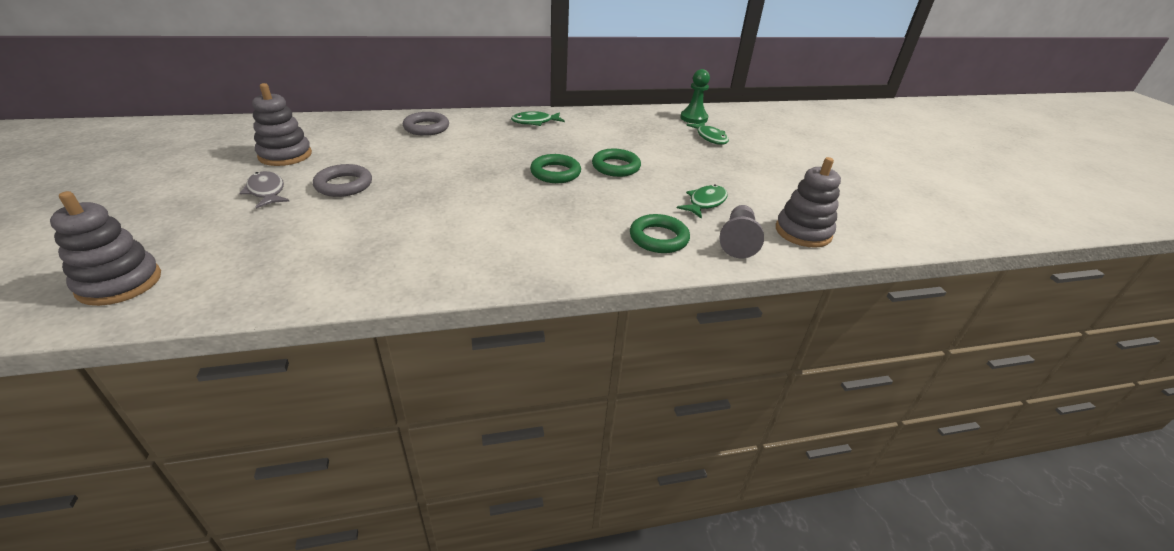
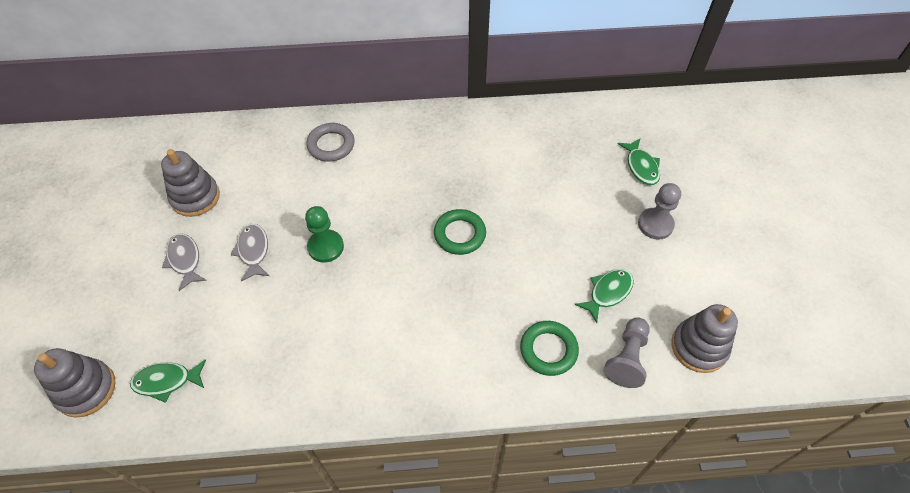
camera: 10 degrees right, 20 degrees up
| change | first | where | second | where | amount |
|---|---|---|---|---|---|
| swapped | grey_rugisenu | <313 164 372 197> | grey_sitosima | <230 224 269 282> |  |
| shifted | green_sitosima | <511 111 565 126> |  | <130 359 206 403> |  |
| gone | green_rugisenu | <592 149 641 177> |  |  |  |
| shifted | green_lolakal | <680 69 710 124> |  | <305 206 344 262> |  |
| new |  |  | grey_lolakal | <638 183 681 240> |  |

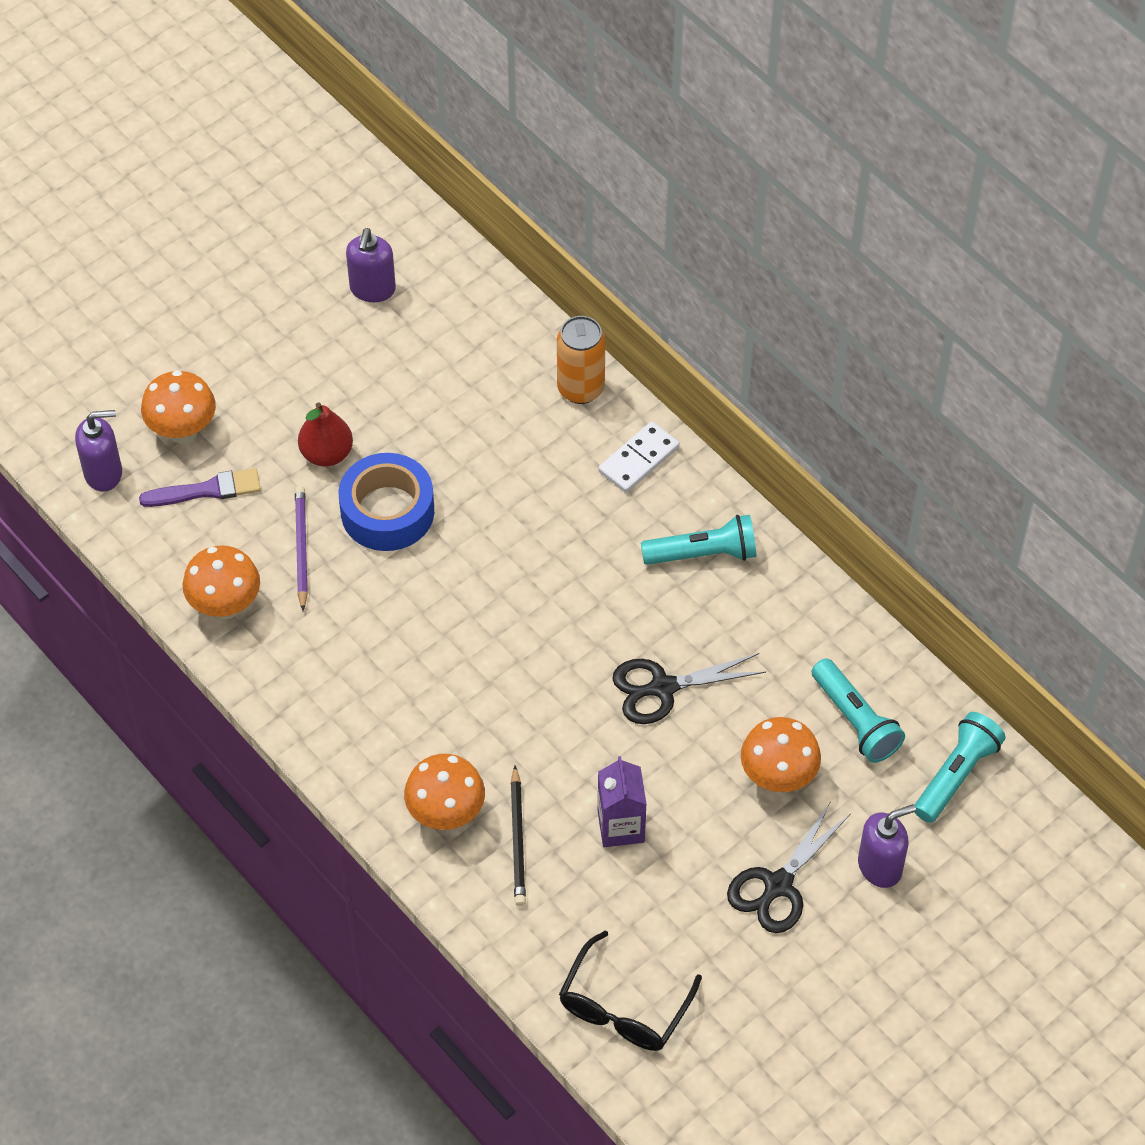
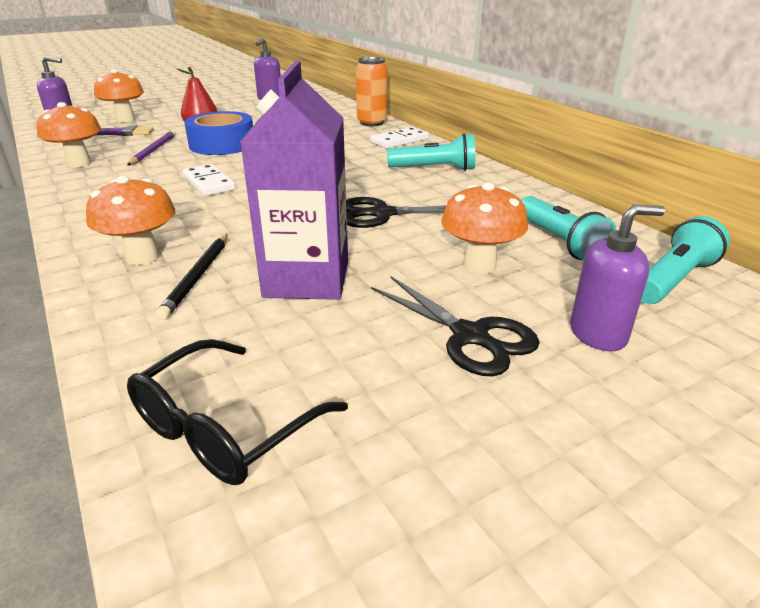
camera: 10 degrees right, 25 degrees down
| change | first | where | second | where | amount |
|---|---|---|---|---|---|
| scaled | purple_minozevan | <598 756 647 847> |  | <240 61 348 300> | x1.70 |
| rotated | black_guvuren | <727 803 850 933> |  | <371 276 540 376> | 90 degrees counterclockwise |
| new |  |  | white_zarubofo | <182 164 236 196> |  |

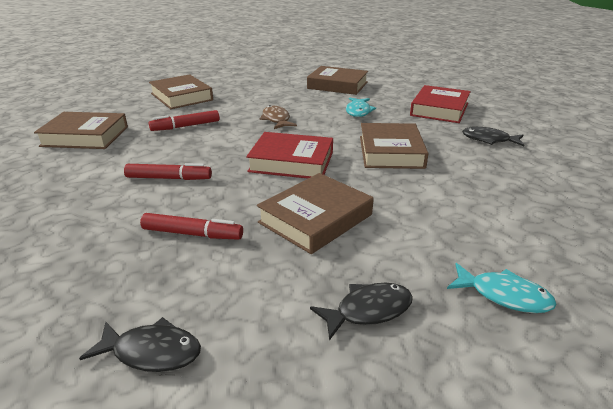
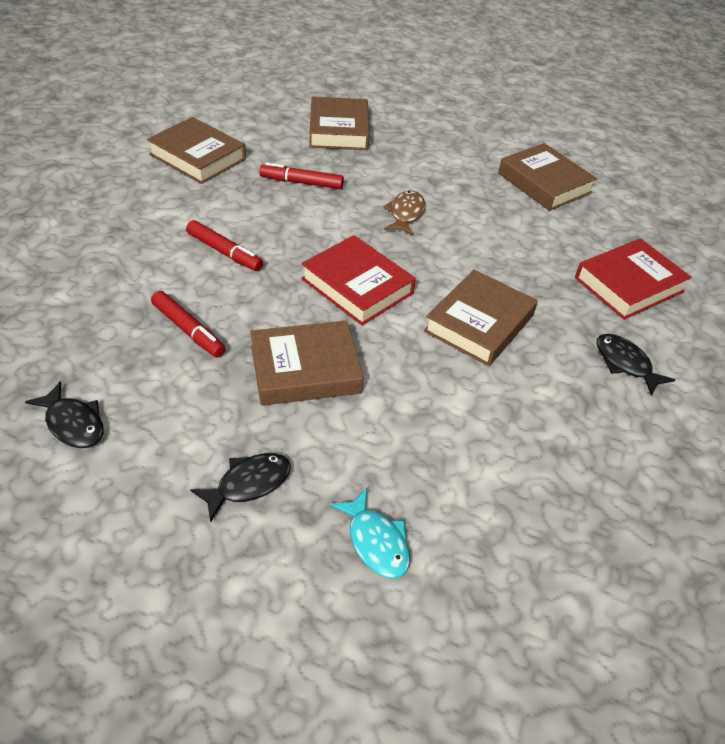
camera: 30 degrees right, 15 degrees up
| change | first | where | second | where | amount |
|---|---|---|---|---|---|
| rotated | black_sitosima | <310 283 413 341> |  | <190 453 291 523> | 45 degrees counterclockwise |
| gone | turquoise_sitosima | <346 97 376 117> |  |  |  |

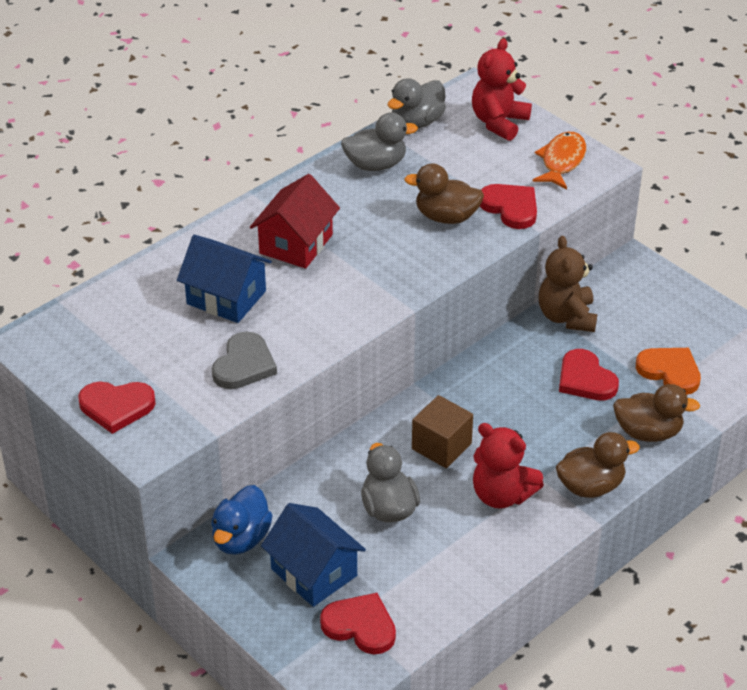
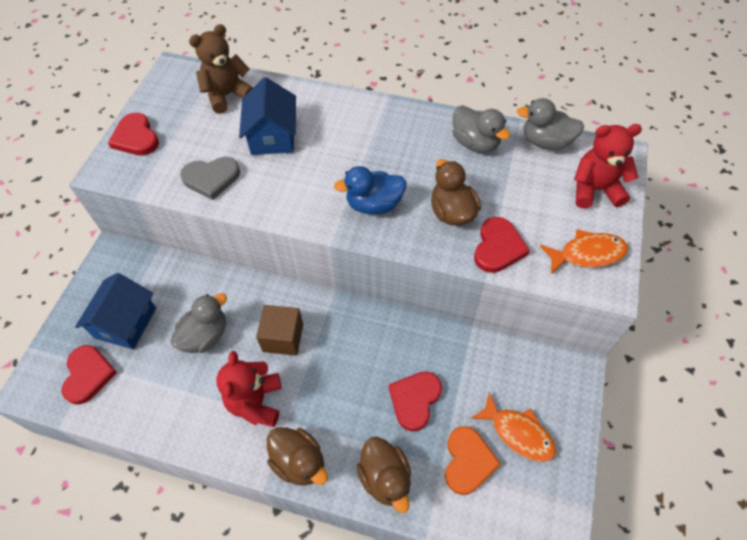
camera: 60 degrees right, 15 degrees up
| change | first | where | second | where | amount |
|---|---|---|---|---|---|
| shifted | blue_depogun | <211 485 273 555> |  | <334 166 407 214> |  |
| gone | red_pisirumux | <250 174 340 268> |  |  |  |
| shifted | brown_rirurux | <539 236 597 332> |  | <189 24 253 114> |  |
| new |  |  | orange_sitosima | <471 392 556 462> |  |

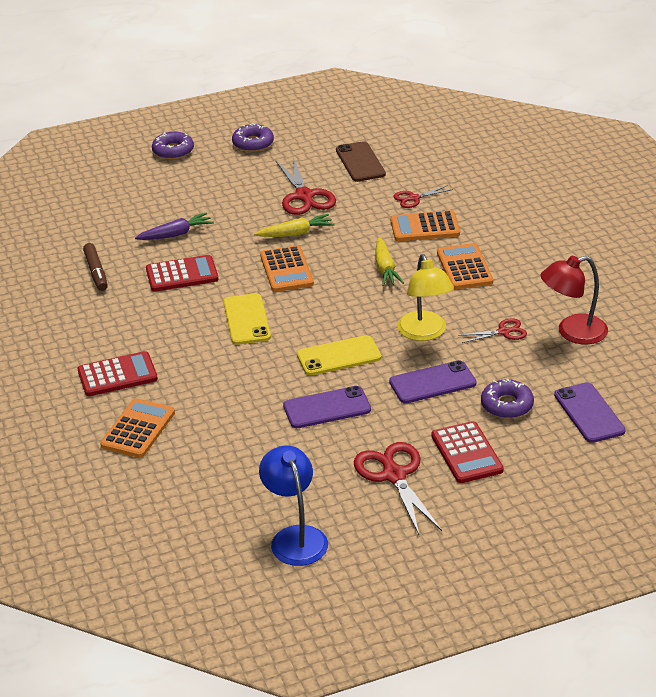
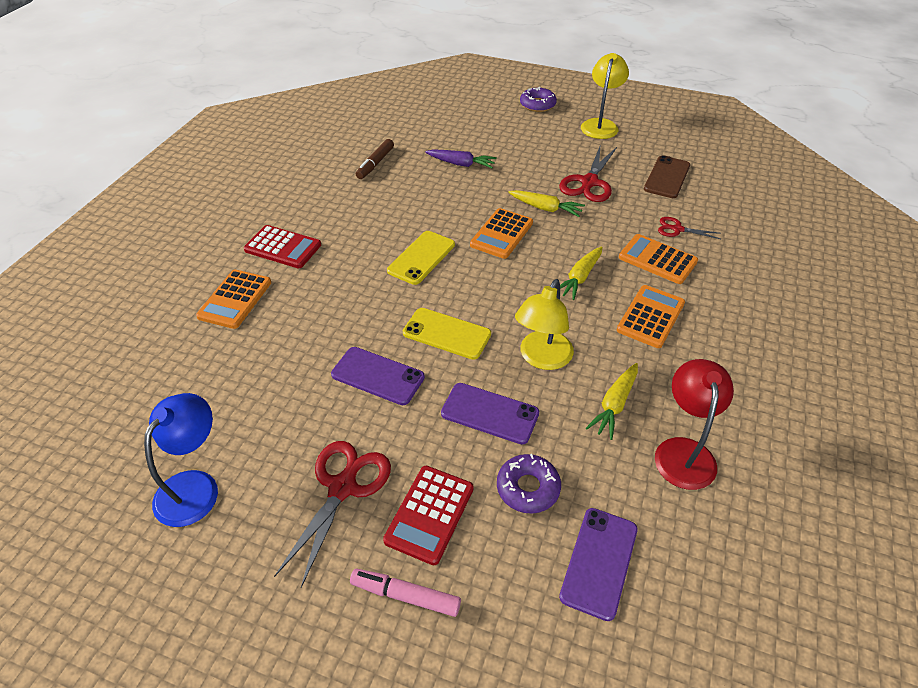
camera: 40 degrees right, 10 degrees up
| change | first | where | second | where | amount |
|---|---|---|---|---|---|
| rotated | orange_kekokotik | <100 398 175 458> |  | <196 270 271 329> | 135 degrees clockwise |
| gone | red_kekokotik | <146 255 218 292> |  |  |  |
| swapped | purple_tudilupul | <232 124 274 152> | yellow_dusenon | <581 53 629 139> |  |
| swapped | red_guvuren | <458 318 527 343> | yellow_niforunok | <586 363 638 440> |  |
| rotated | red_dusenon | <540 256 608 344> |  | <655 359 734 490> | 75 degrees clockwise |
| new |  |  | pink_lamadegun | <350 569 461 617> |  |

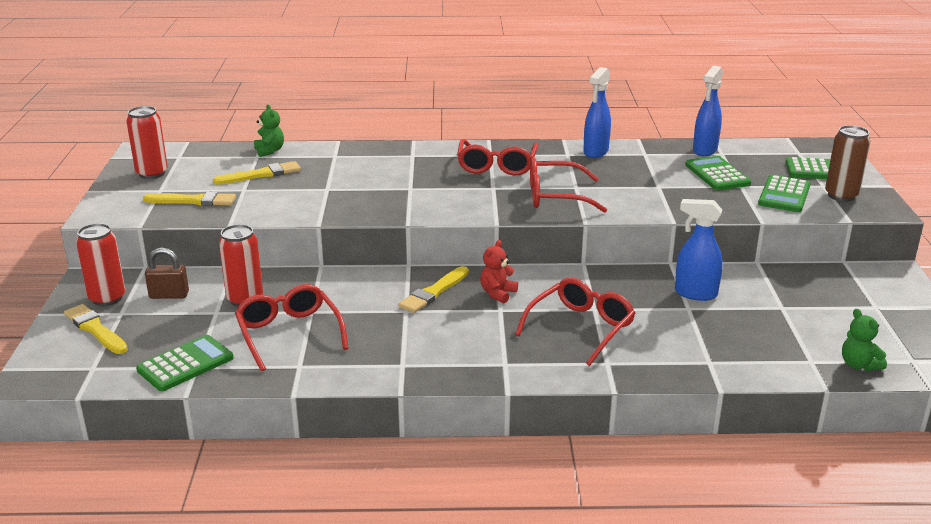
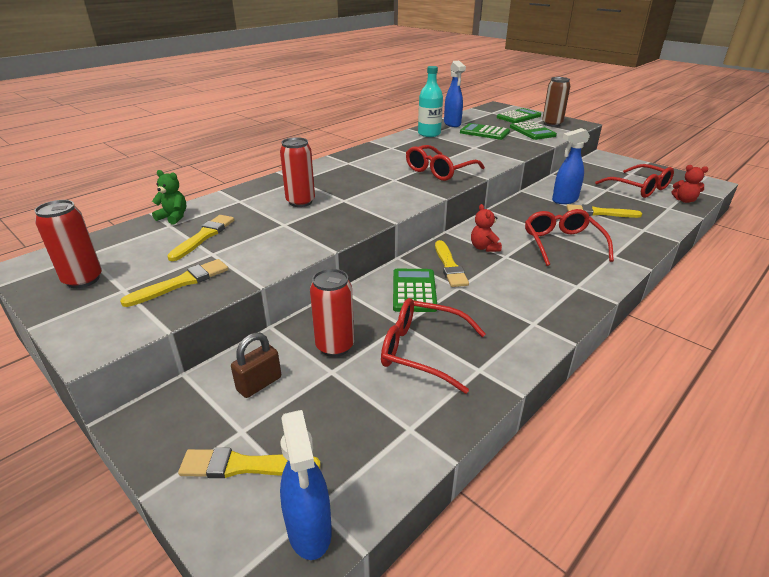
camera: 45 degrees left, 5 degrees up
| change | first | where | second | where | amount |
|---|---|---|---|---|---|
| shifted | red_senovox | <76 223 125 306> |  | <280 137 315 207> |  |
| shifted | green_kekokotik | <136 335 234 391> |  | <393 269 437 312> |  |
| shifted | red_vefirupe | <457 139 538 176> |  | <595 164 674 198> |  |
| shifted | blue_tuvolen | <583 67 611 158> |  | <280 410 332 560> |  |
| repainted | green_rirurux | <842 309 887 371> | red_rirurux | <672 165 708 203> |  |
| new |  |  | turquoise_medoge | <418 66 443 137> |  |
| new |  |  | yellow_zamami | <567 204 642 218> |  |

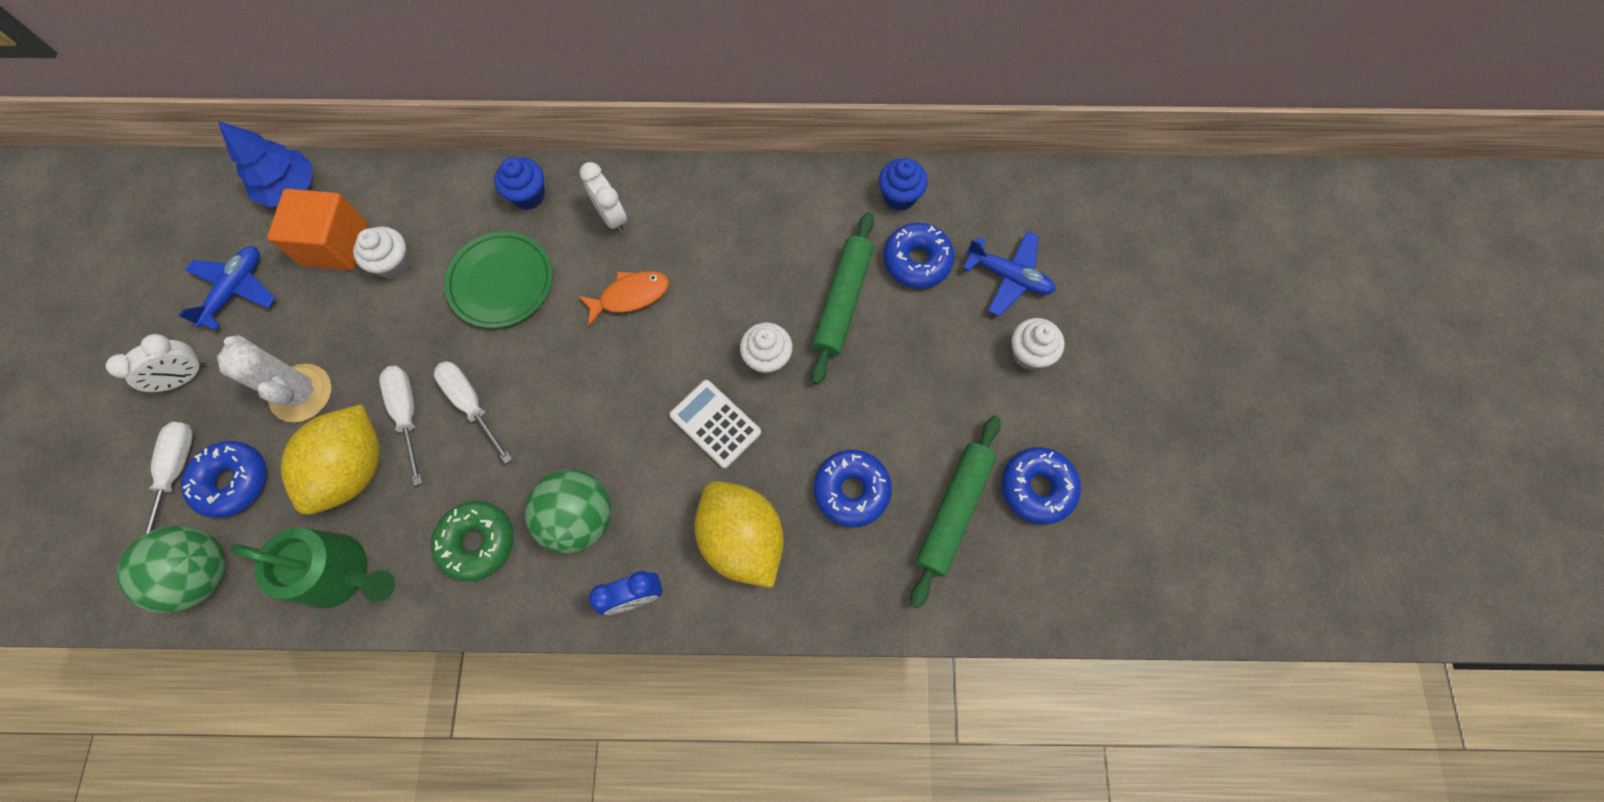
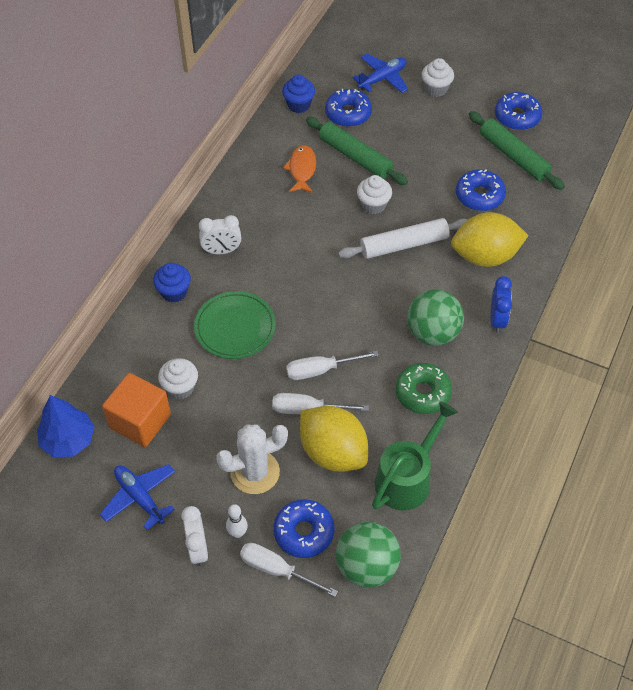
camera: 65 degrees left, 15 degrees down
| change | first | where | second | where | amount |
|---|---|---|---|---|---|
| shifted | orange_sitosima | <578 271 669 326> |  | <283 145 316 193> |  |
| swapped | white_kekokotik | <669 380 761 469> | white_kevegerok | <338 218 468 259> |  |
| new |  |  | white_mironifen | <226 504 248 538> |  |

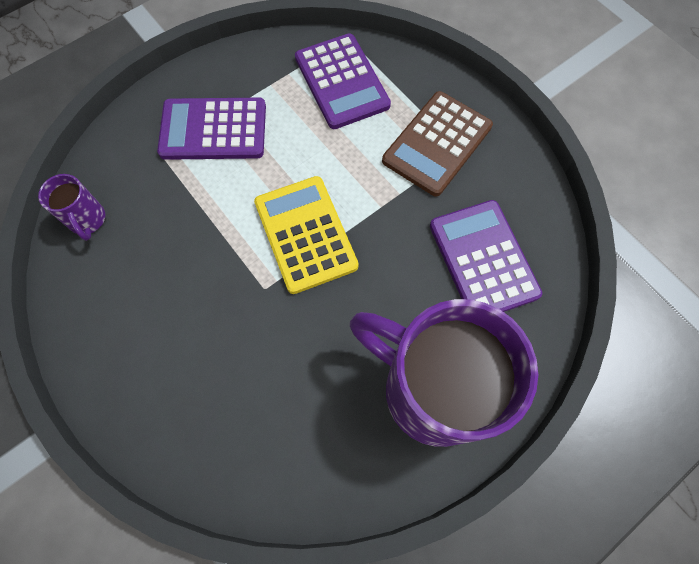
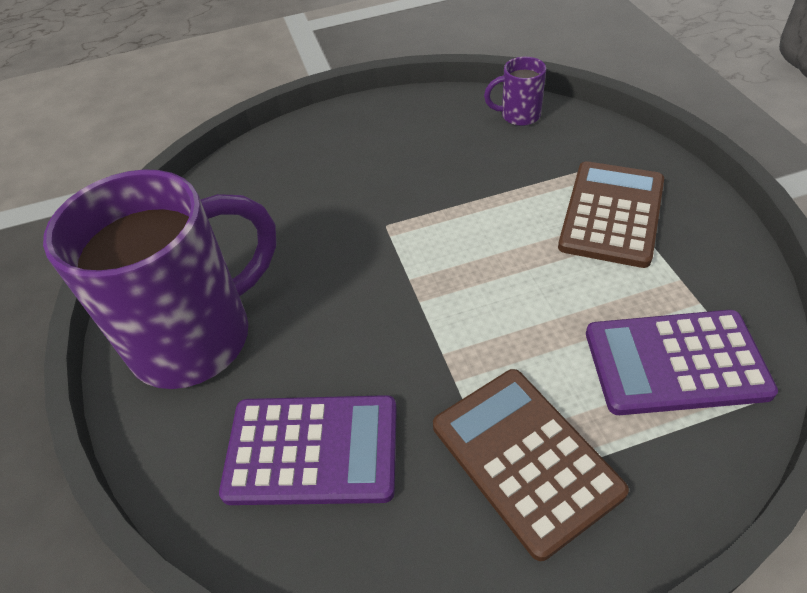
camera: 115 degrees right, 20 degrees down
| change | first | where | second | where | amount |
|---|---|---|---|---|---|
| repainted | purple_kekokotik | <157 98 266 160> | brown_kekokotik | <558 161 664 268> |  |
| gone | yellow_kekokotik | <254 176 358 294> |  |  |  |

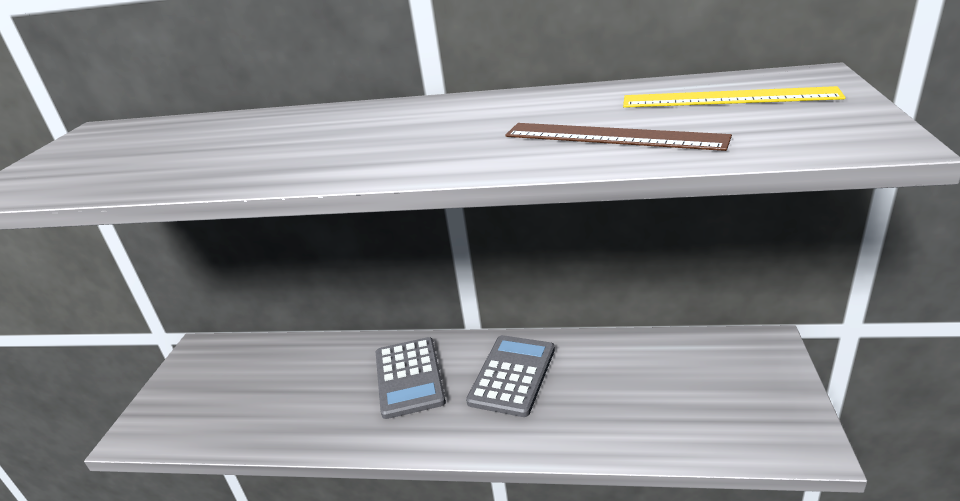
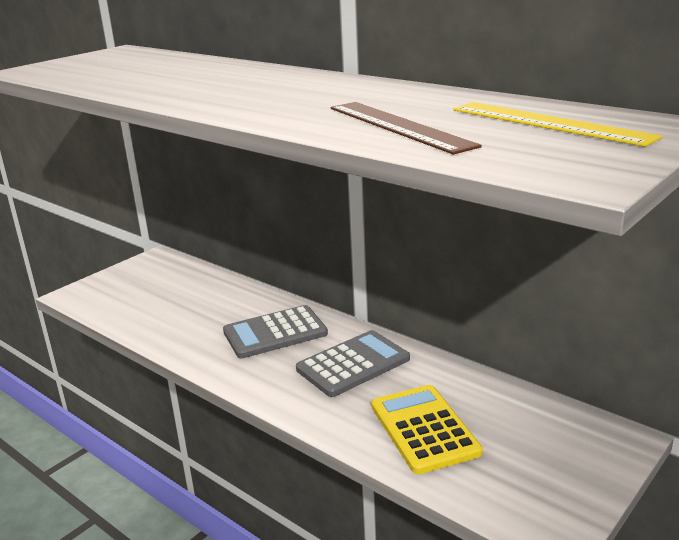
camera: 30 degrees right, 5 degrees down
| change | first | where | second | where | amount |
|---|---|---|---|---|---|
| rotated | grey_kekokotik | <376 337 446 419> |  | <223 305 328 358> | 45 degrees clockwise |
| new |  |  | yellow_kekokotik | <371 385 483 474> |  |

